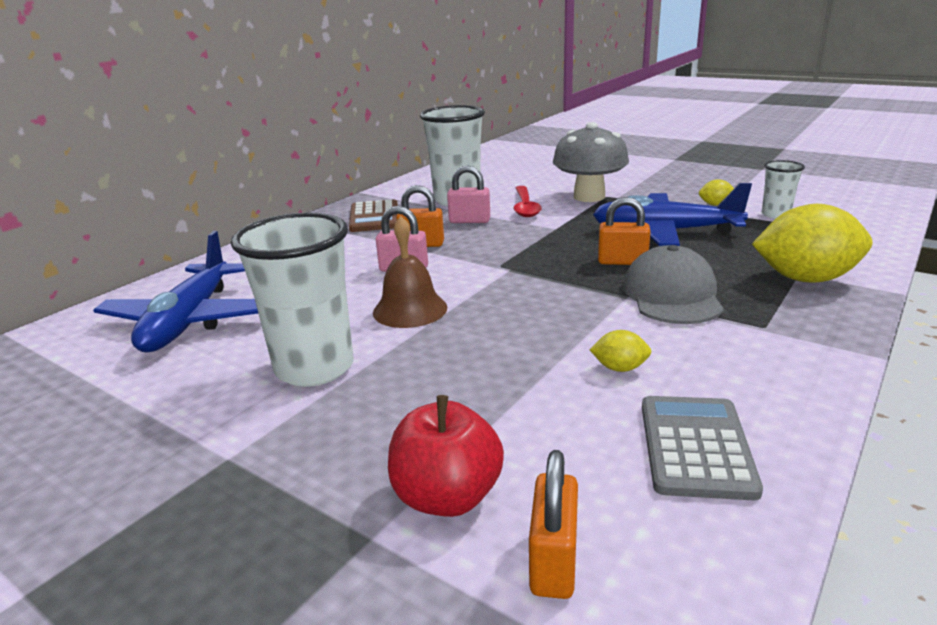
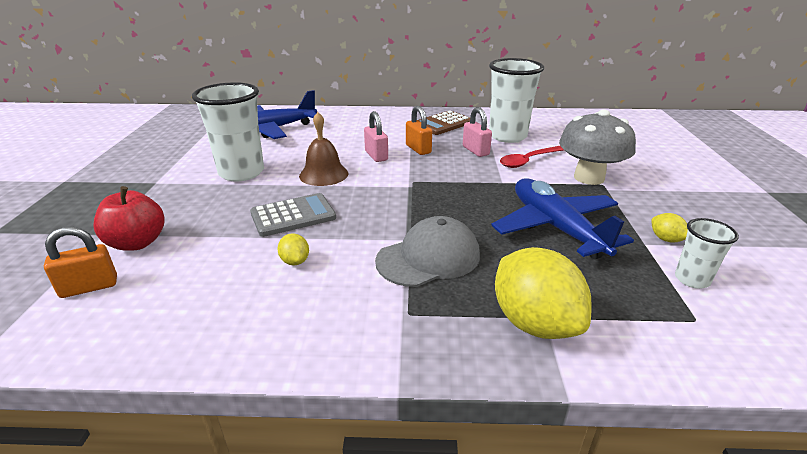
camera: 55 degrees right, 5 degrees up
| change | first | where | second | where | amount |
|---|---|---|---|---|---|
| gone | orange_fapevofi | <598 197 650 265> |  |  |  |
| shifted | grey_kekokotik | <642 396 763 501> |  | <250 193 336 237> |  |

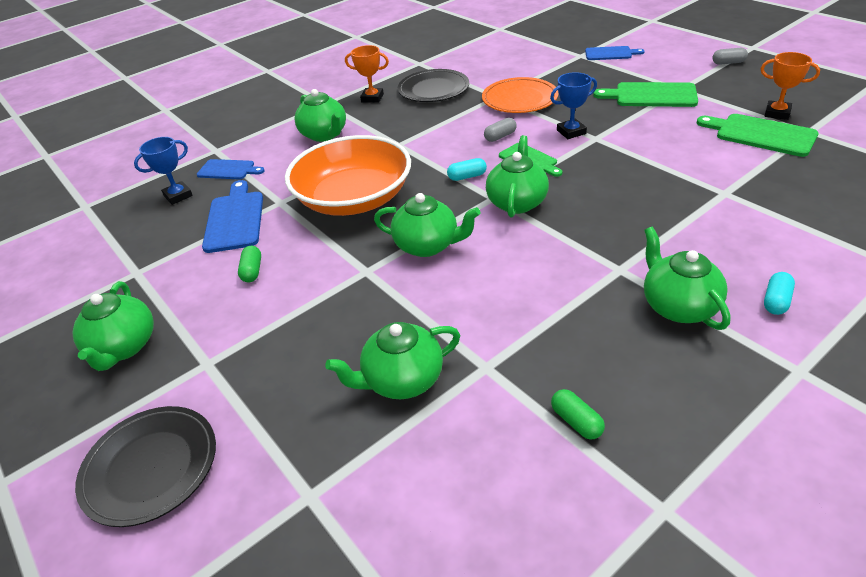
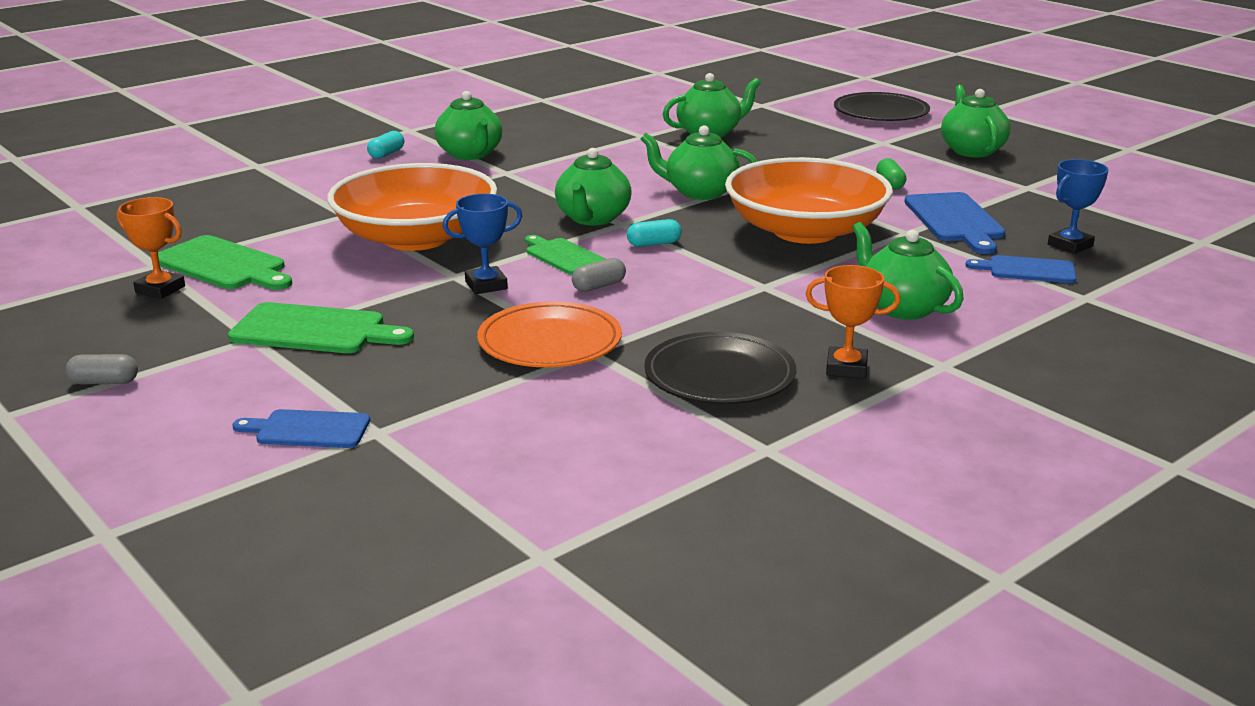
camera: 175 degrees right, 15 degrees down
| change | first | where | second | where | amount |
|---|---|---|---|---|---|
| gone | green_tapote | <551 389 605 439> |  |  |  |
| new |  |  | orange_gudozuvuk | <327 163 497 251> |  |

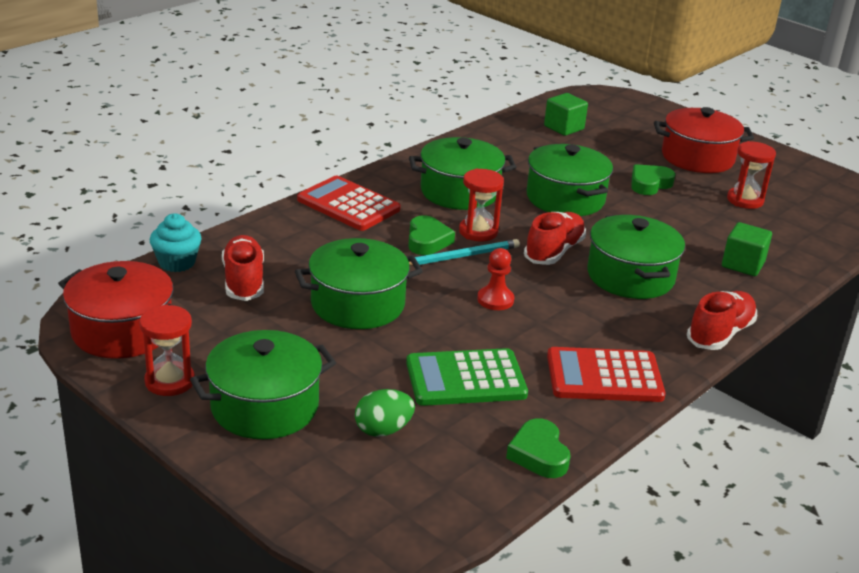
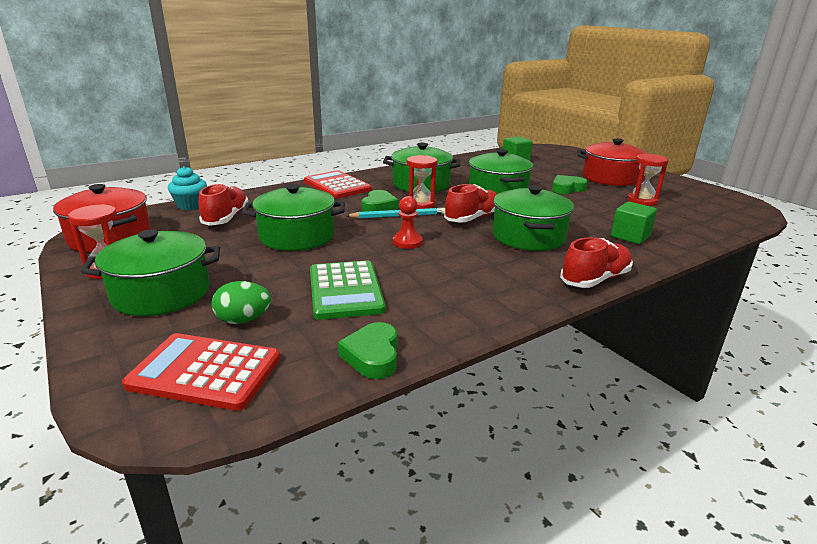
camera: 15 degrees right, 5 degrees down
| change | first | where | second | where | amount |
|---|---|---|---|---|---|
| rotated | green_kekokotik | <406 348 528 406> |  | <310 260 386 320> | 105 degrees counterclockwise |
| shifted | red_kekokotik | <547 347 666 402> |  | <122 333 280 411> |  |

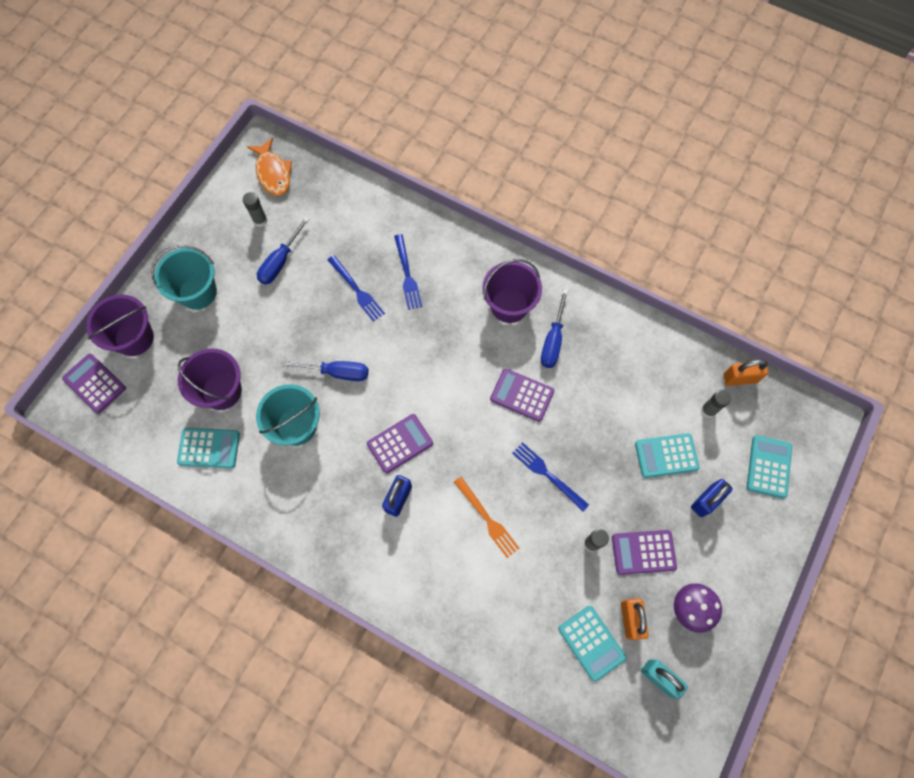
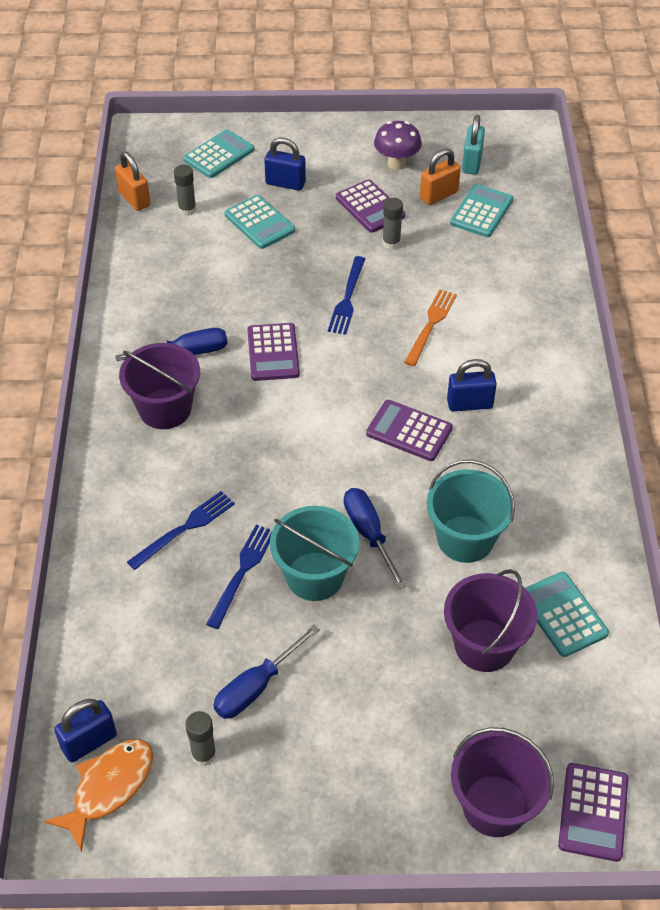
camera: 120 degrees left, 20 degrees down
| change | first | where | second | where | amount |
|---|---|---|---|---|---|
| shifted | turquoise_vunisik | <151 245 217 310> |  | <270 506 359 601> |  |
| rotated | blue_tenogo | <257 217 310 285> |  | <213 625 320 719> | 135 degrees clockwise |
| rotated | turquoise_kekokotik | <747 435 792 499> |  | <183 129 254 178> | 150 degrees clockwise |
| new |  |  | blue_fapevofi | <54 699 117 762> |  |

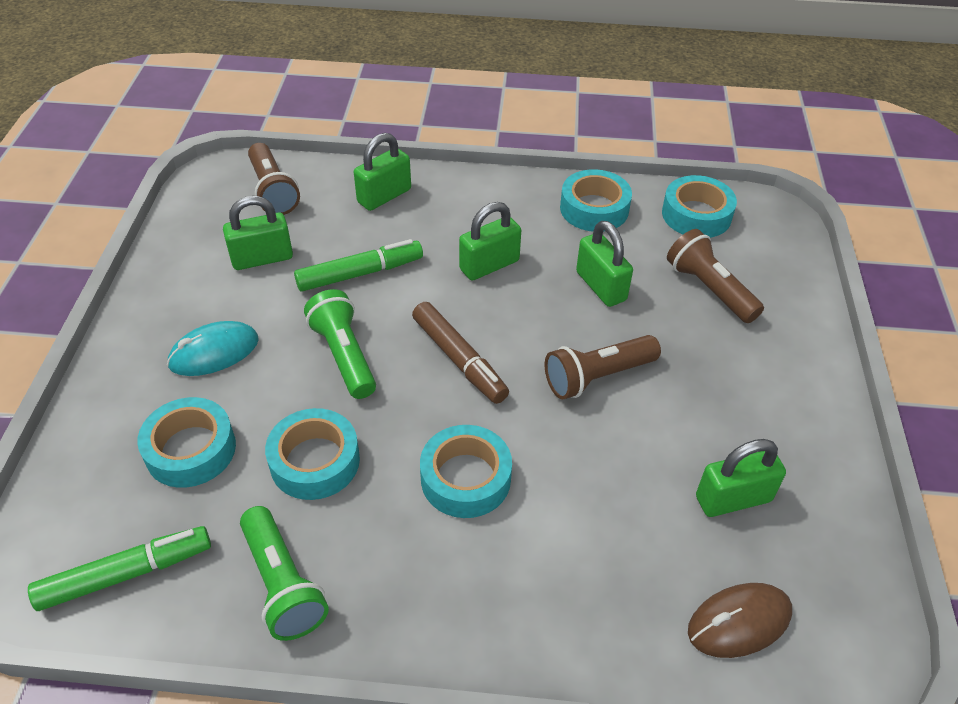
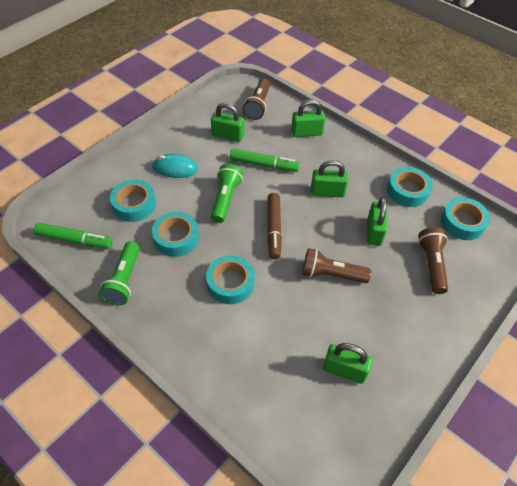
camera: 35 degrees right, 5 degrees up
| change | first | where | second | where | amount |
|---|---|---|---|---|---|
| gone | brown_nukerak | <688 583 792 658> |  |  |  |

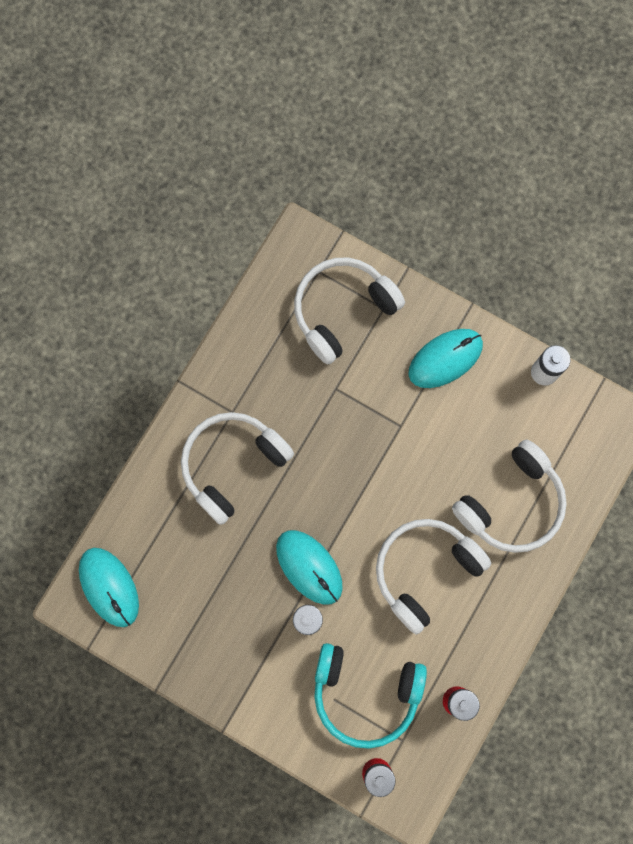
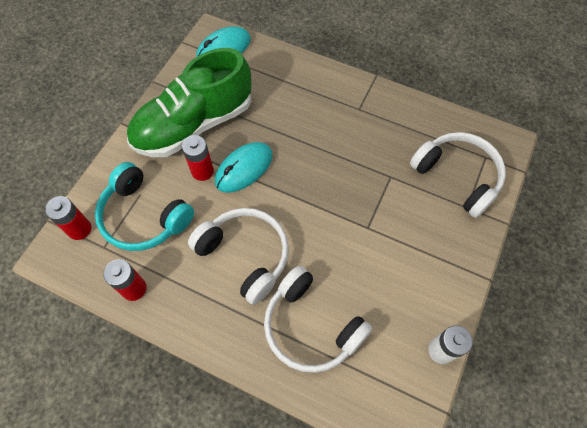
camera: 85 degrees right, 15 degrees down
| change | first | where | second | where | amount |
|---|---|---|---|---|---|
| gone | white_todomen | <181 412 294 525> |  |  |  |
| rotated | turquoise_todomen | <314 643 427 749> |  | <95 162 194 251> | 60 degrees counterclockwise |
| gone | turquoise_nukerak | <409 329 483 388> |  |  |  |
| new |  |  | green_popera | <127 48 251 157> |  |

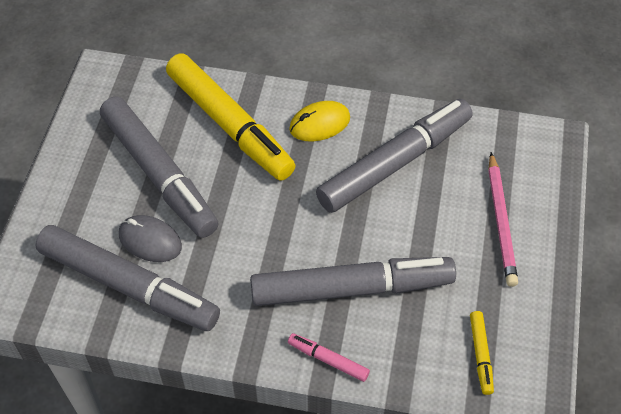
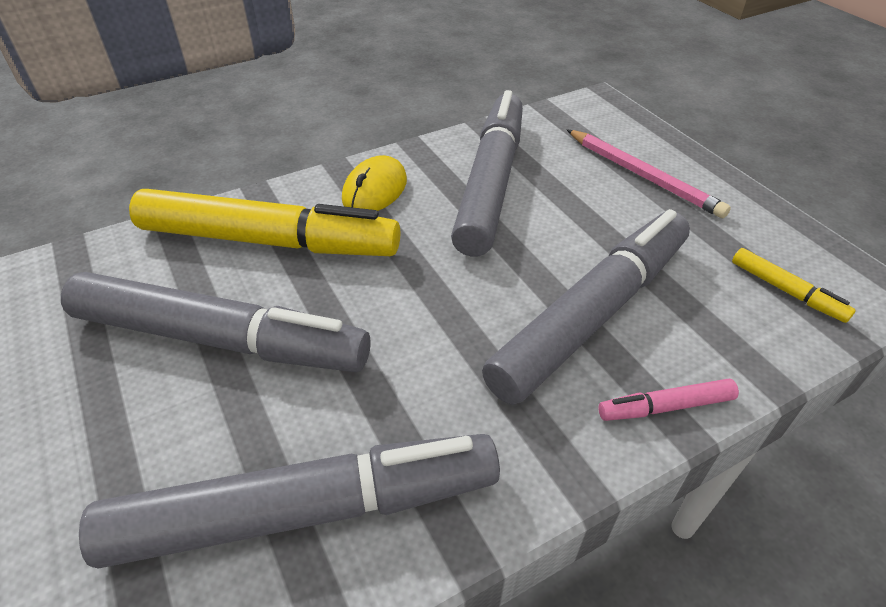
camera: 40 degrees left, 10 degrees down
| change | first | where | second | where | amount |
|---|---|---|---|---|---|
| gone | grey_nukerak | <119 215 182 262> |  |  |  |

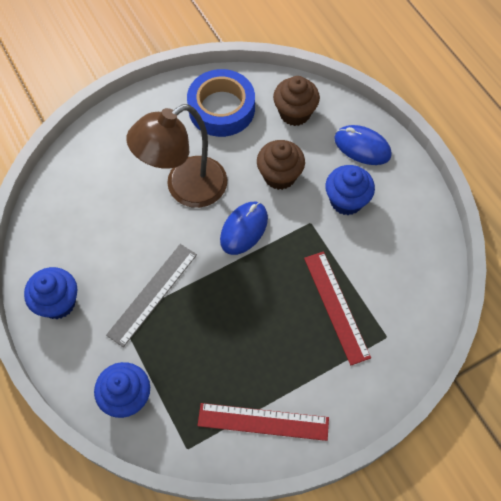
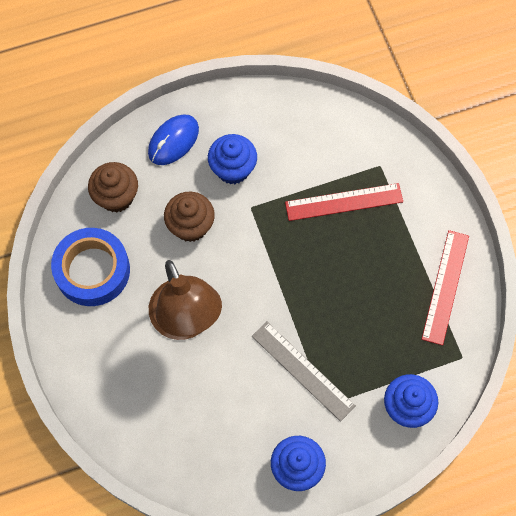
camera: 80 degrees left, 5 degrees up
| change | first | where | second | where | amount |
|---|---|---|---|---|---|
| gone | blue_nukerak | <220 202 268 255> |  |  |  |

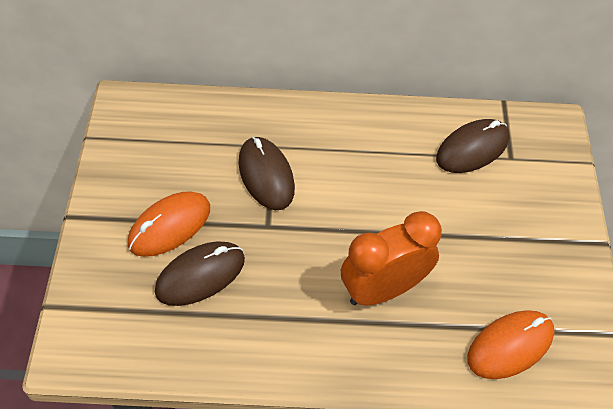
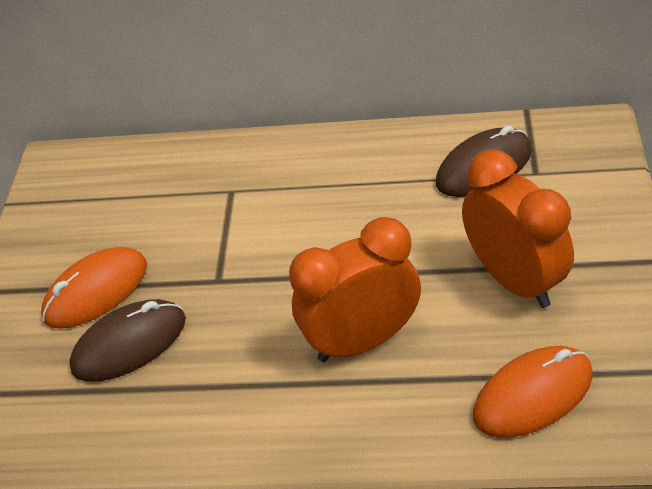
camera: 10 degrees right, 10 degrees down
| change | first | where | second | where | amount |
|---|---|---|---|---|---|
| gone | brown_nukerak | <239 137 295 210> |  |  |  |
| new |  |  | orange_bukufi | <462 150 574 308> |  |

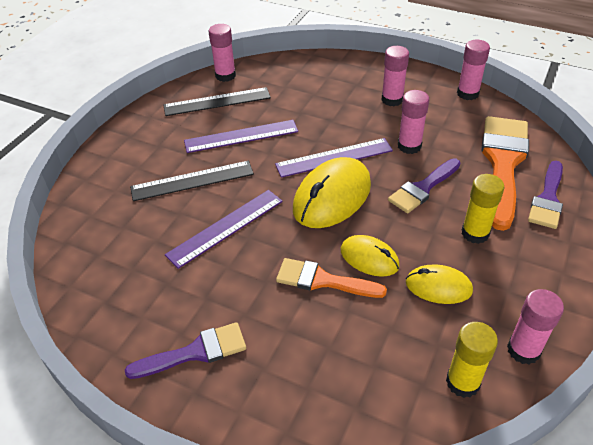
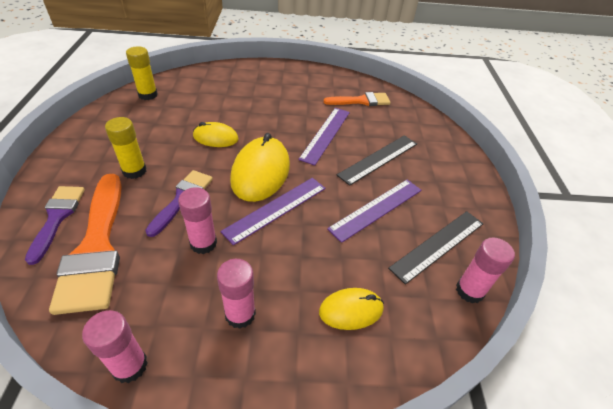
camera: 150 degrees right, 0 degrees up
| change | first | where | second | where | amount |
|---|---|---|---|---|---|
| gone | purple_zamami | <125 322 246 379> |  |  |  |
| shifted | orange_zamami | <276 258 387 298> |  | <324 92 390 106> |  |
| shifted | yellow_nukerak | <406 264 473 304> |  | <319 288 384 330> |  |
| gone | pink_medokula | <507 289 564 364> |  |  |  |

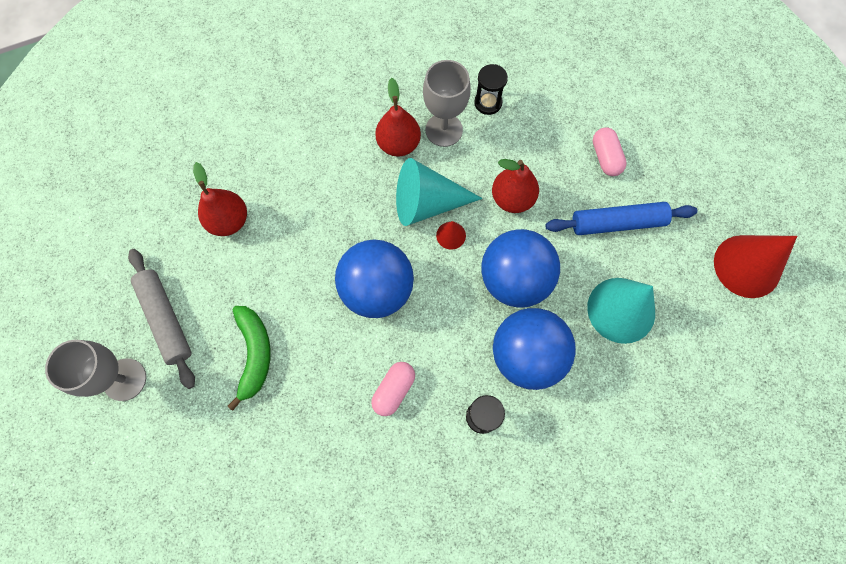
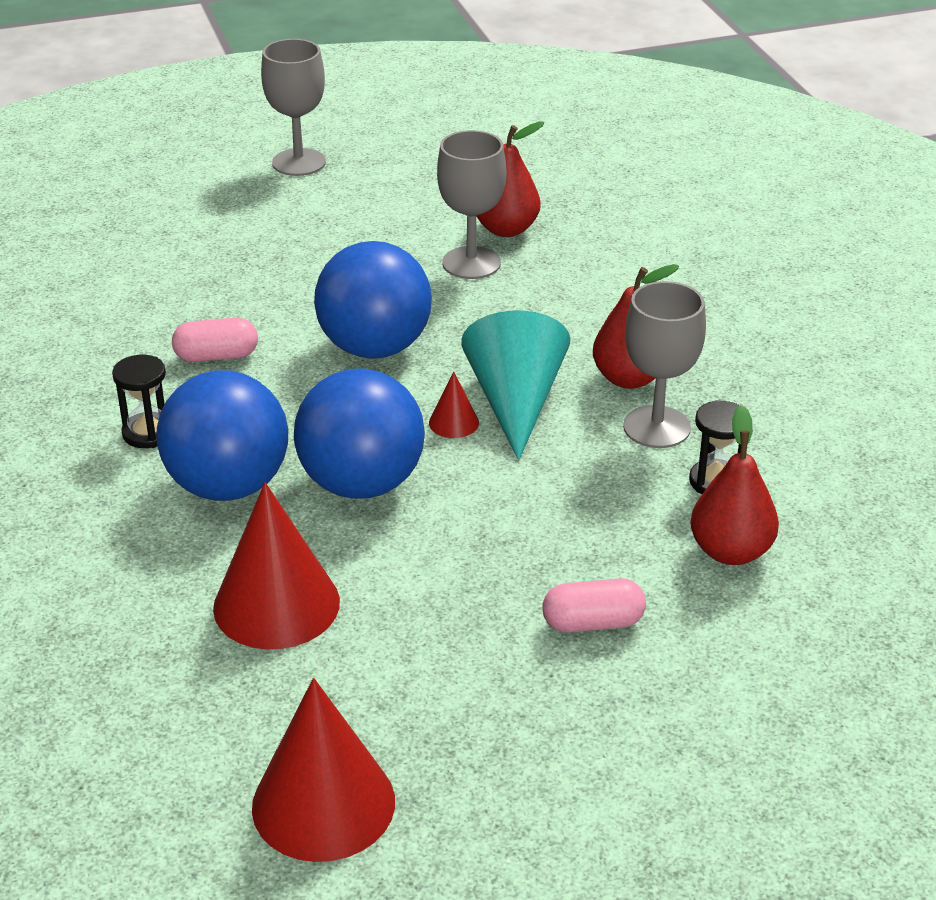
camera: 95 degrees right, 35 degrees down
| change | first | where | second | where | amount |
|---|---|---|---|---|---|
| gone | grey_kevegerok | <128 249 195 389> |  |  |  |
| gone | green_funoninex | <228 306 271 411> |  |  |  |
| rotated | pink_tapote | <371 362 415 416> |  | <172 318 258 362> | 45 degrees counterclockwise |
| shifted | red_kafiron | <492 159 539 213> |  | <690 405 779 565> |  |
| gone | blue_kevegerok | <545 202 697 235> |  |  |  |
| repainted | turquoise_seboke | <587 278 655 344> | red_seboke | <213 482 340 649> |  |
| new |  |  | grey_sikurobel | <437 130 506 279> |  |

